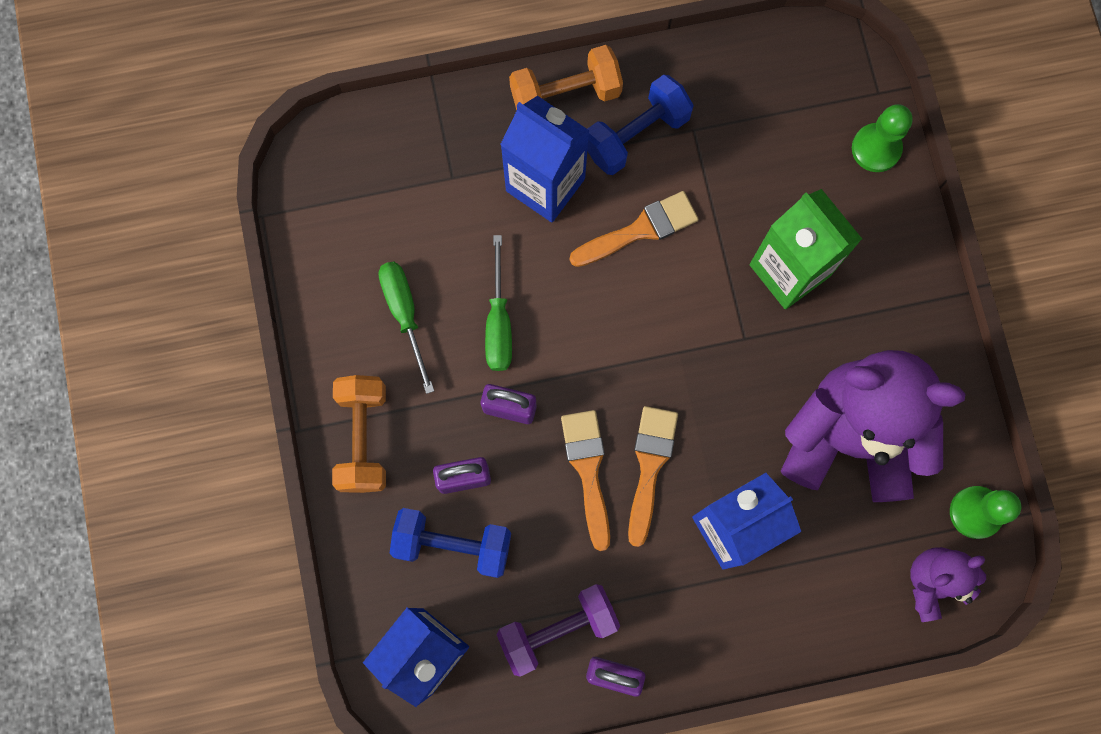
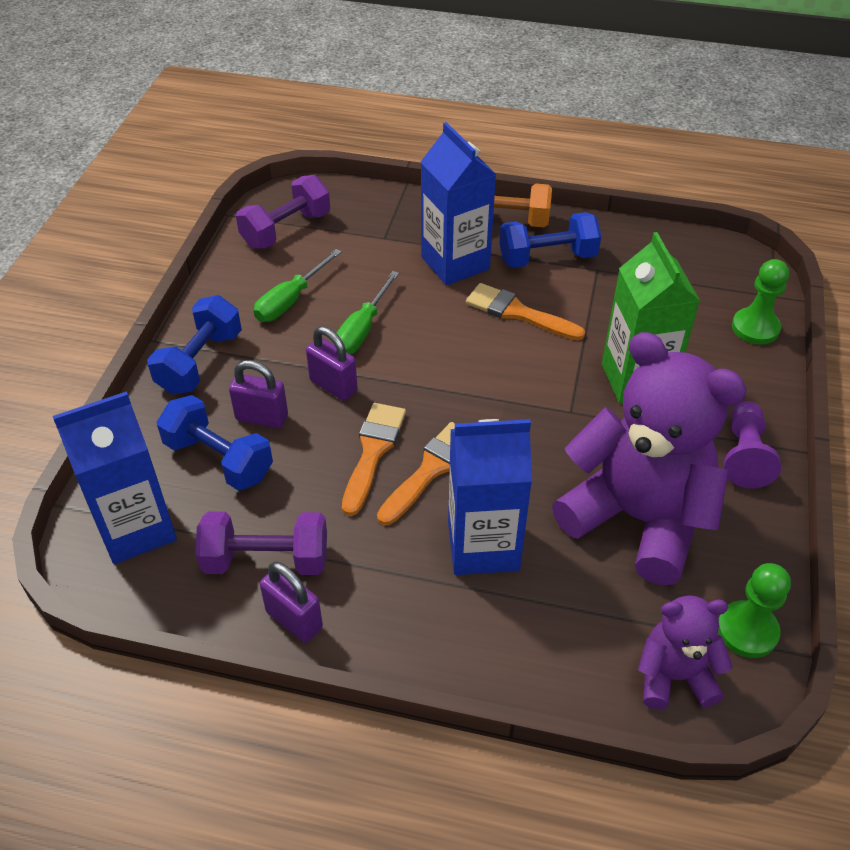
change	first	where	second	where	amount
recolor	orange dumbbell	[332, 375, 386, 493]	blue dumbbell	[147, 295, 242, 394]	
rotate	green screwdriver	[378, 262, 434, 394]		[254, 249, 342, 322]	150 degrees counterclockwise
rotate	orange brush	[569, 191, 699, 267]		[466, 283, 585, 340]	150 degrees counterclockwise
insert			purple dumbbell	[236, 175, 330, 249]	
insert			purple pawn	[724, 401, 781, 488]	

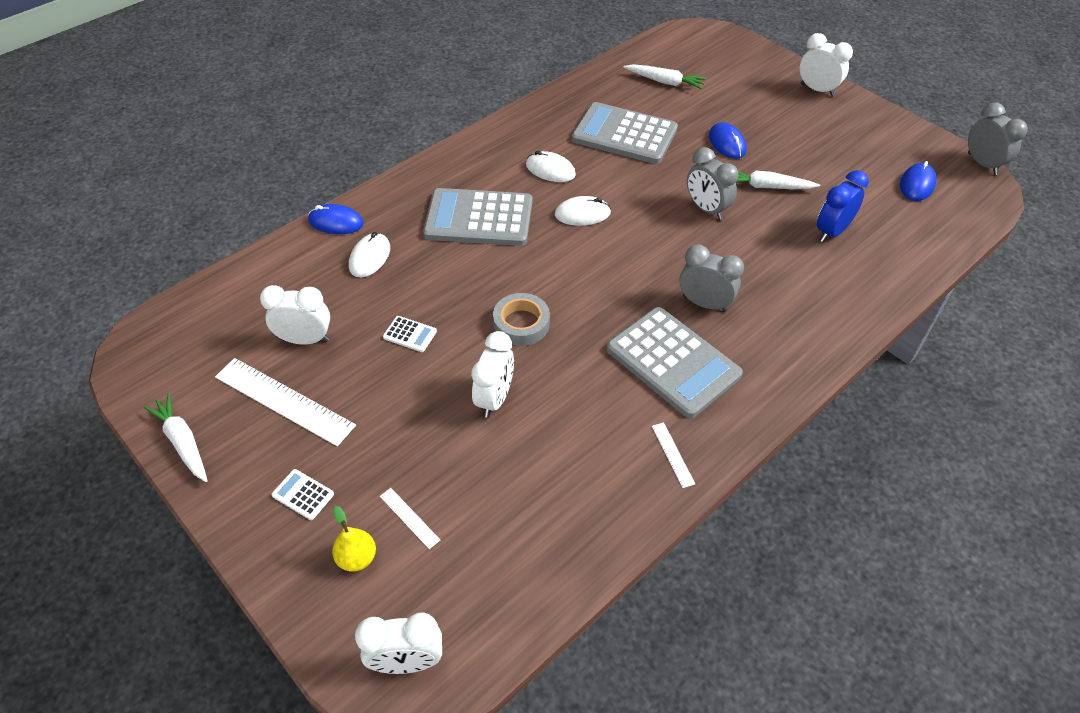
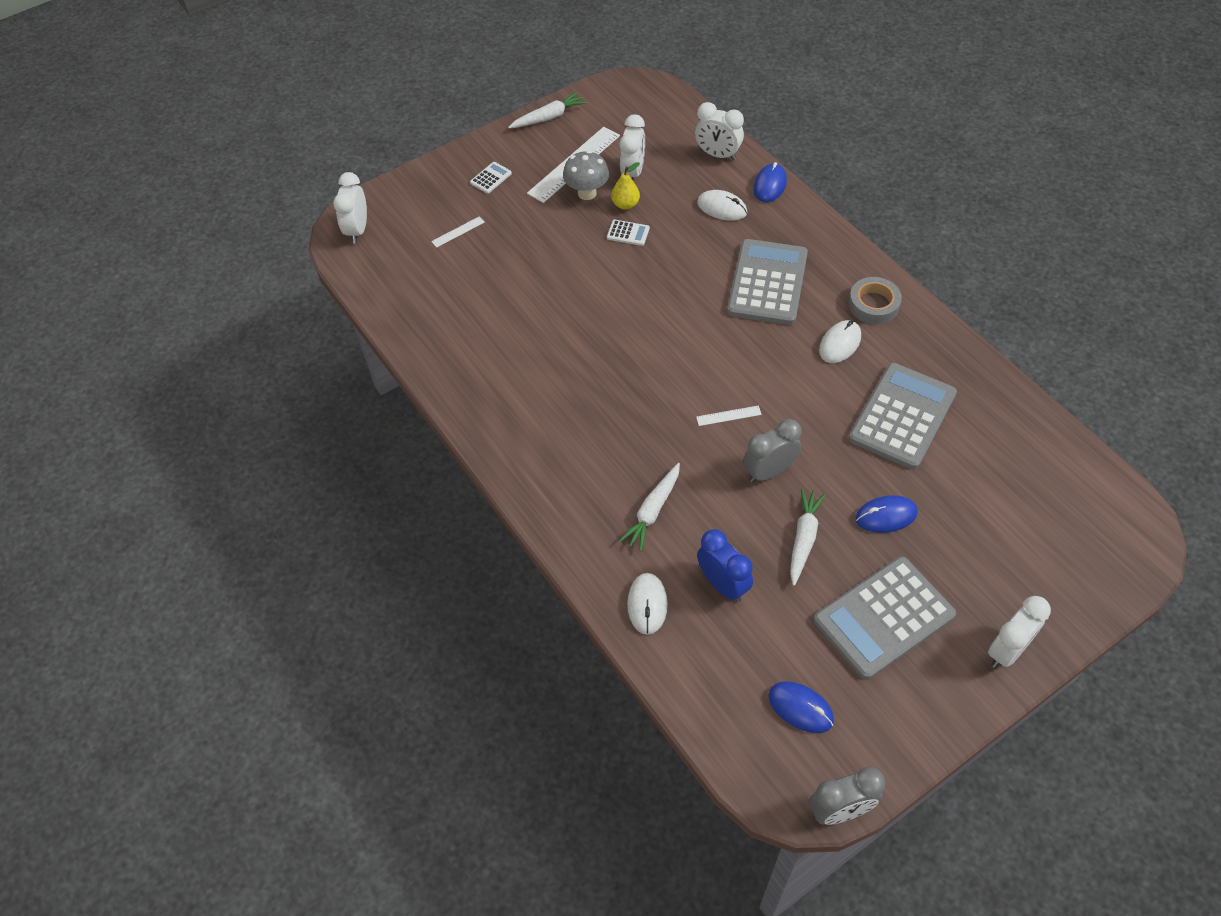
change	first	where	second	where	amount
move	yellow pear	[332, 506, 376, 572]		[611, 162, 640, 210]	
rotate	white calculator	[383, 316, 437, 352]		[607, 220, 650, 246]	105 degrees counterclockwise
move	white clock	[471, 331, 514, 418]		[695, 102, 744, 160]	
move	grey tape	[493, 293, 550, 346]		[848, 277, 902, 324]	
move	white mouse	[555, 196, 611, 226]		[627, 573, 668, 635]	
move	grey calculator	[606, 307, 743, 418]		[814, 557, 956, 680]	
move	white carrot	[623, 64, 707, 89]		[619, 463, 680, 551]	
move	white ruler	[652, 422, 695, 488]		[696, 405, 762, 426]	
delete	grey clock	[680, 244, 744, 312]			
insert			grey mushroom	[563, 150, 609, 200]	

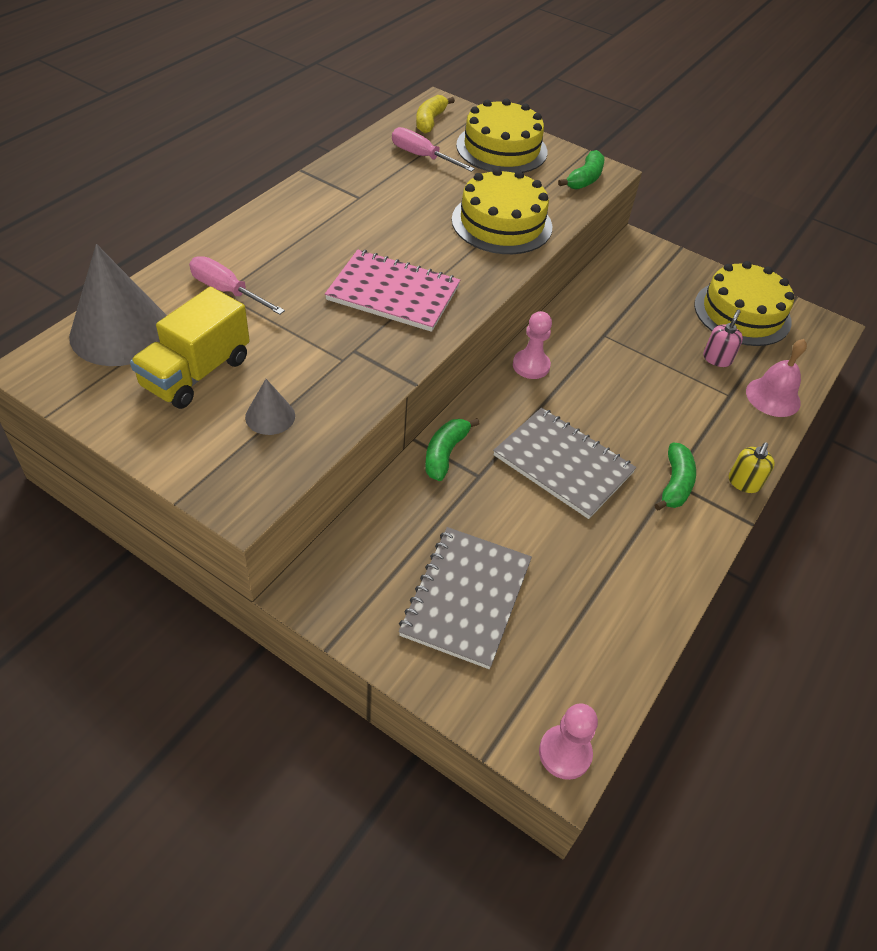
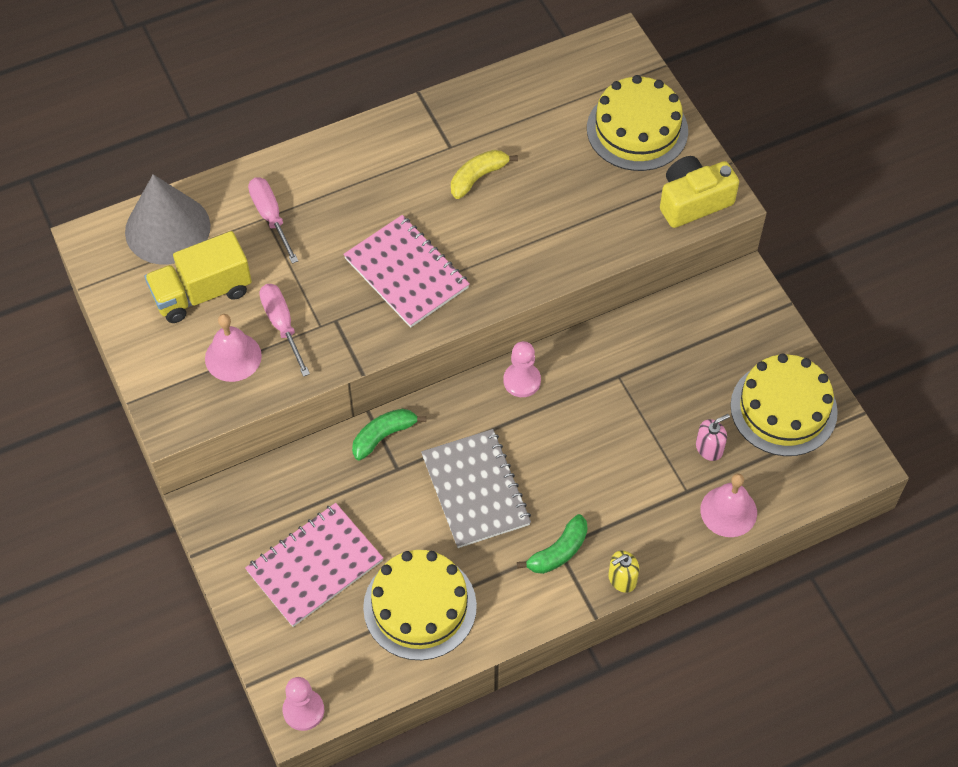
change	first	where	second	where	amount
replace	grey cone	[245, 379, 295, 435]	pink bell	[205, 314, 262, 382]	
move	pink screwdriver	[392, 127, 475, 172]		[259, 284, 310, 377]	
recolor	grey notebook	[398, 527, 532, 669]	pink notebook	[245, 503, 383, 627]	
move	yellow banana	[416, 95, 455, 133]		[451, 150, 518, 199]	
move	yellow cake	[452, 168, 552, 254]		[363, 550, 477, 660]	
replace	green banana	[558, 150, 604, 190]	yellow camera	[660, 156, 739, 228]	

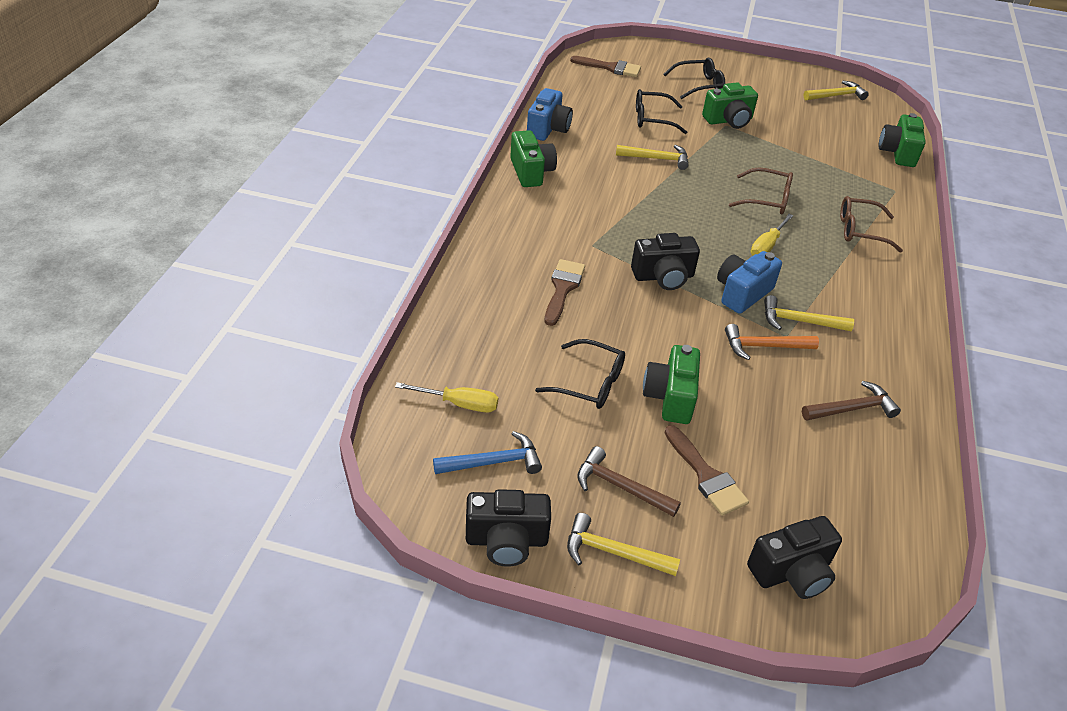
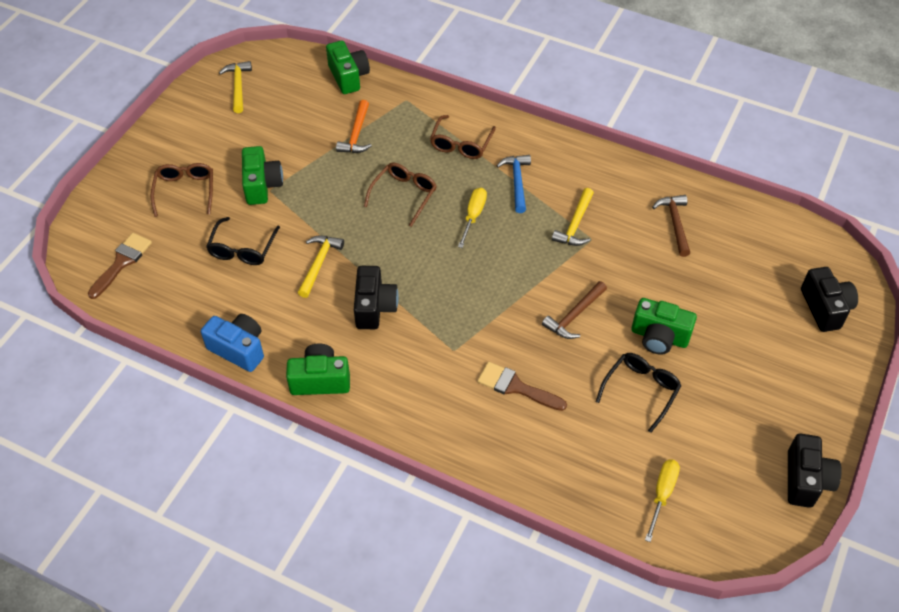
change	first	where	second	where	amount
move	blue hammer	[433, 431, 542, 474]		[497, 155, 531, 213]	
delete	yellow hammer	[567, 513, 680, 576]			
move	brown hammer	[577, 446, 681, 517]		[542, 281, 607, 339]	
move	black camera	[631, 233, 700, 290]		[354, 266, 399, 329]	
recolor	black glasses	[663, 58, 725, 99]	brown glasses	[151, 163, 213, 217]	
delete	brown brush	[665, 425, 749, 516]			
delete	blue camera	[717, 251, 782, 314]			
move	orange hammer	[725, 324, 819, 360]		[336, 100, 372, 153]	
rotate	yellow screwdriver	[751, 214, 793, 256]		[458, 188, 487, 248]	120 degrees counterclockwise
rotate	green camera	[879, 113, 926, 167]		[326, 40, 370, 94]	135 degrees counterclockwise

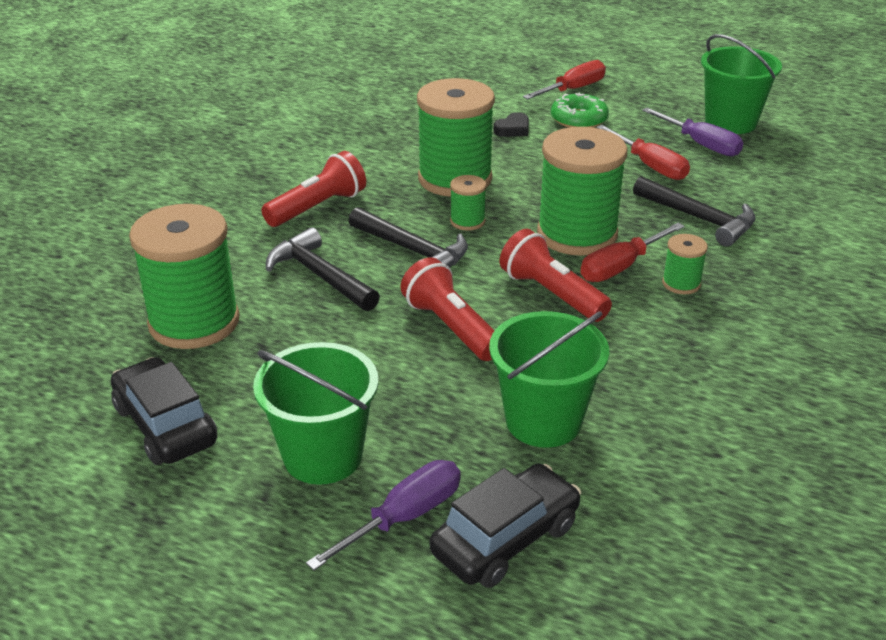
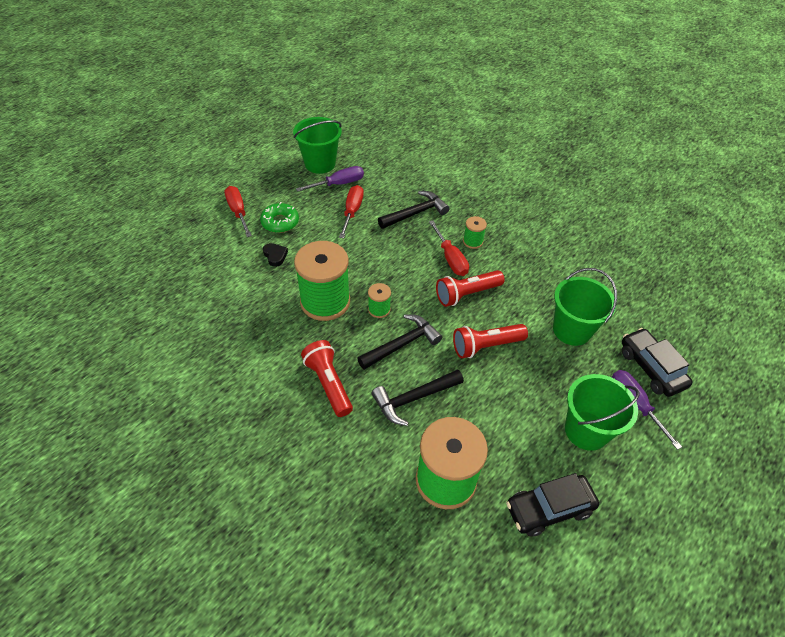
change	first	where	second	where	amount
delete	green spool	[537, 127, 628, 256]			
rotate	red screwdriver	[597, 125, 690, 180]		[339, 185, 364, 238]	60 degrees counterclockwise

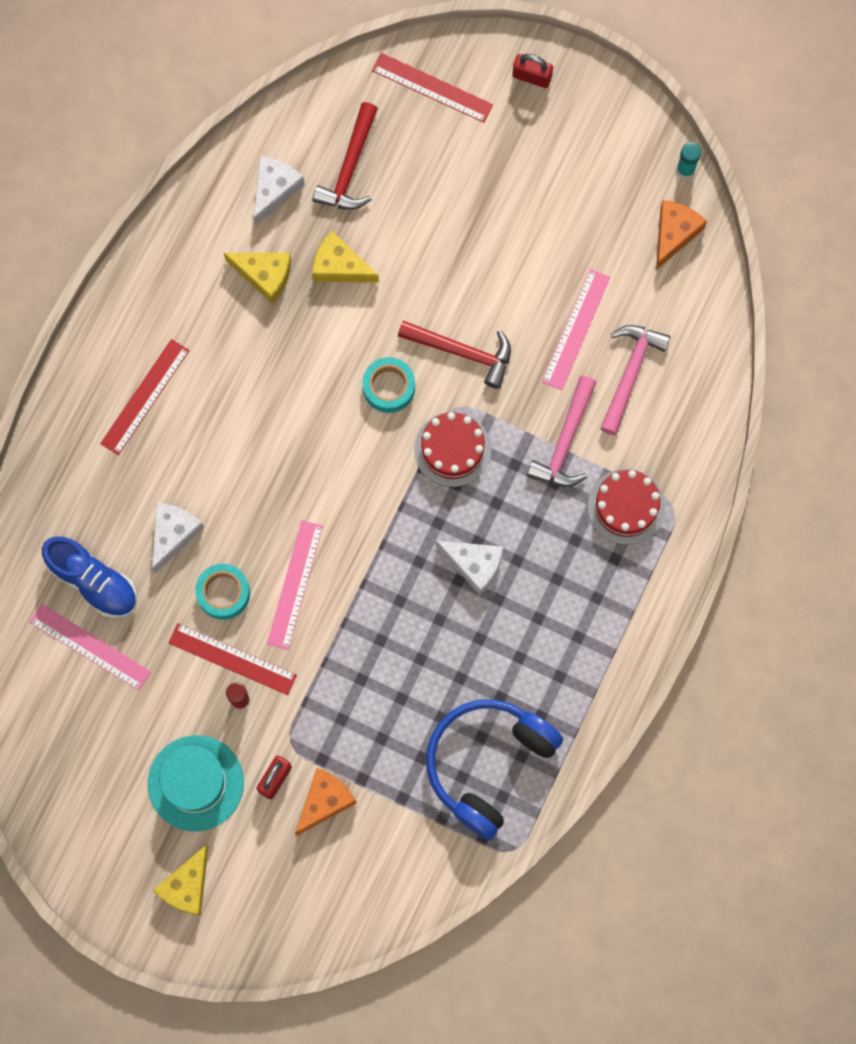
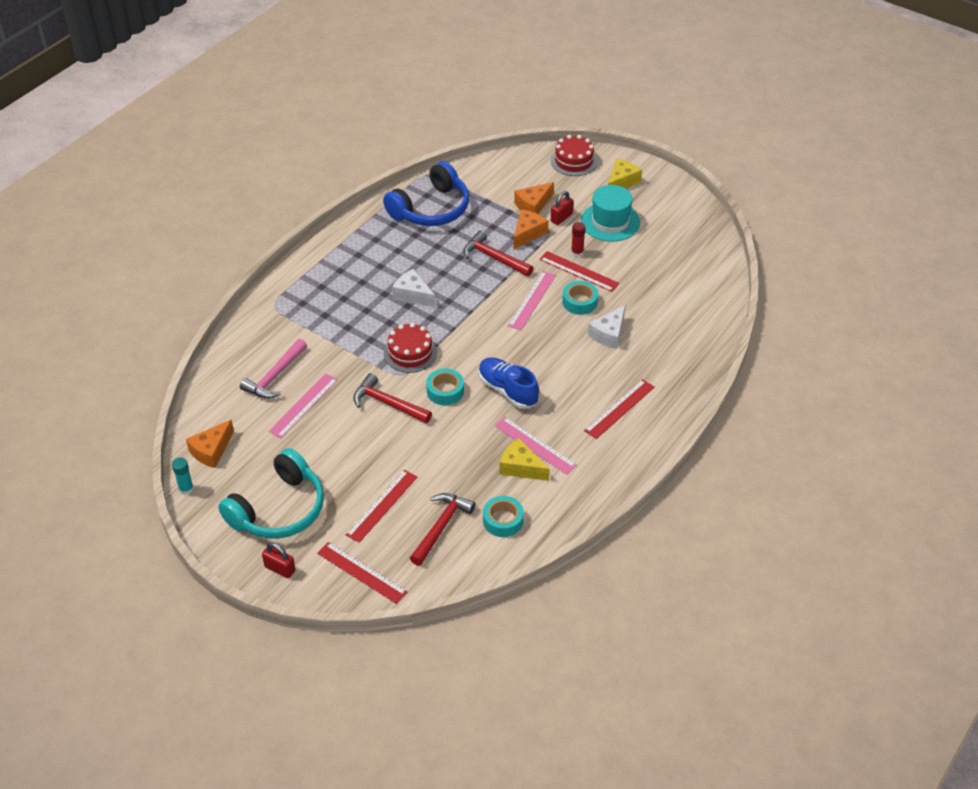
change	first	where	second	where	amount
move	pink ruler	[29, 604, 151, 691]		[495, 417, 577, 475]	
move	blue shoe	[42, 536, 137, 618]		[479, 357, 539, 409]	
replace	white cheese	[254, 156, 305, 226]	turquoise tape	[483, 496, 524, 537]	
delete	yellow cheese	[312, 231, 379, 283]			
delete	pink hammer	[527, 376, 596, 487]			
move	red cake	[588, 469, 665, 545]		[551, 135, 598, 176]	
insert			turquoise headphones	[218, 448, 324, 539]	
insert			red ruler	[346, 470, 417, 543]	
insert			red hammer	[463, 230, 533, 276]	
insert			orange cheese	[514, 209, 548, 249]	

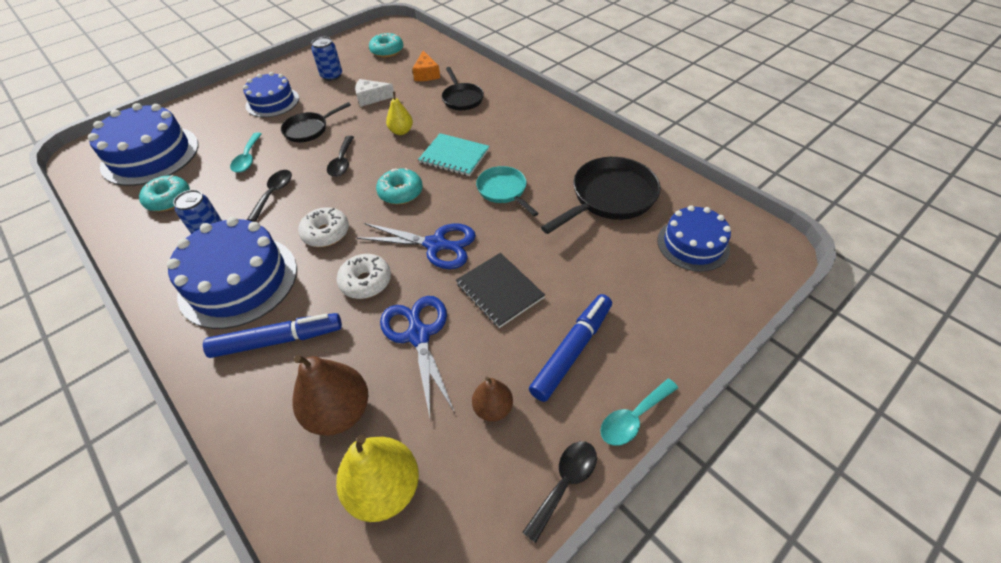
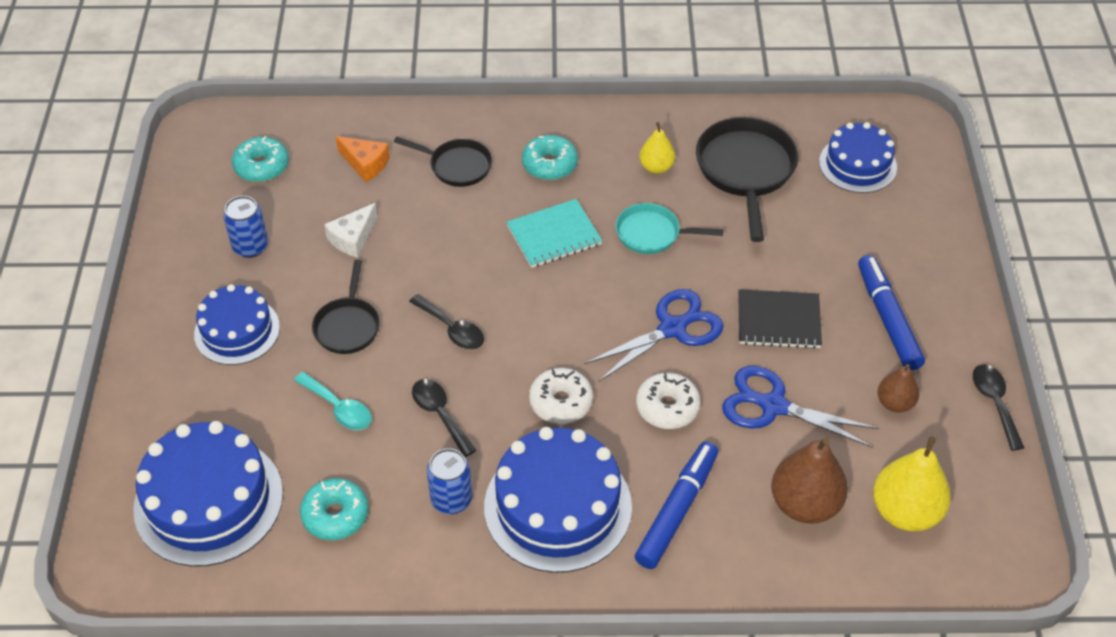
change	first	where	second	where	amount
move	turquoise donut	[376, 168, 423, 205]		[522, 135, 578, 180]	
move	yellow pear	[386, 92, 413, 135]		[639, 122, 675, 174]	
delete	turquoise spoon	[600, 379, 678, 446]			

